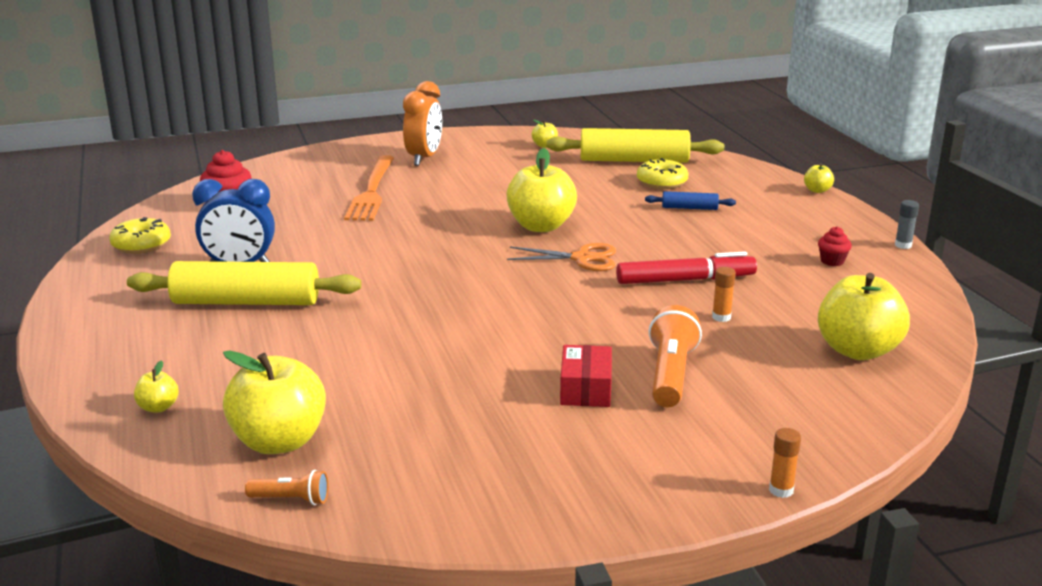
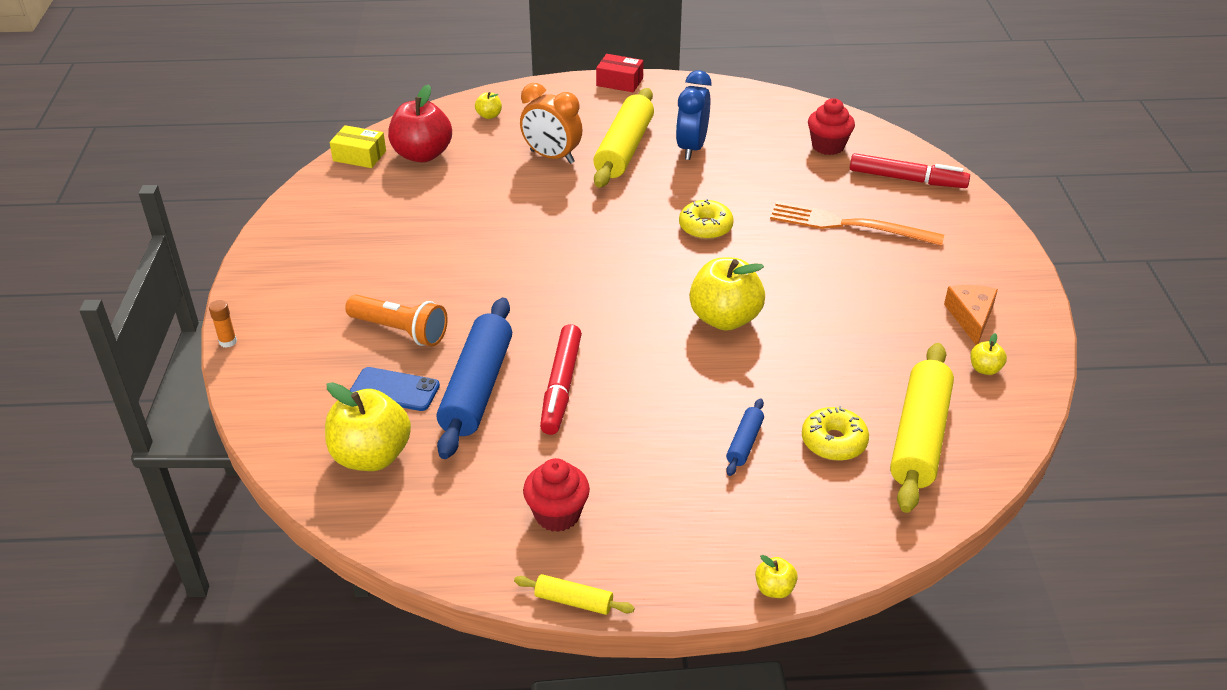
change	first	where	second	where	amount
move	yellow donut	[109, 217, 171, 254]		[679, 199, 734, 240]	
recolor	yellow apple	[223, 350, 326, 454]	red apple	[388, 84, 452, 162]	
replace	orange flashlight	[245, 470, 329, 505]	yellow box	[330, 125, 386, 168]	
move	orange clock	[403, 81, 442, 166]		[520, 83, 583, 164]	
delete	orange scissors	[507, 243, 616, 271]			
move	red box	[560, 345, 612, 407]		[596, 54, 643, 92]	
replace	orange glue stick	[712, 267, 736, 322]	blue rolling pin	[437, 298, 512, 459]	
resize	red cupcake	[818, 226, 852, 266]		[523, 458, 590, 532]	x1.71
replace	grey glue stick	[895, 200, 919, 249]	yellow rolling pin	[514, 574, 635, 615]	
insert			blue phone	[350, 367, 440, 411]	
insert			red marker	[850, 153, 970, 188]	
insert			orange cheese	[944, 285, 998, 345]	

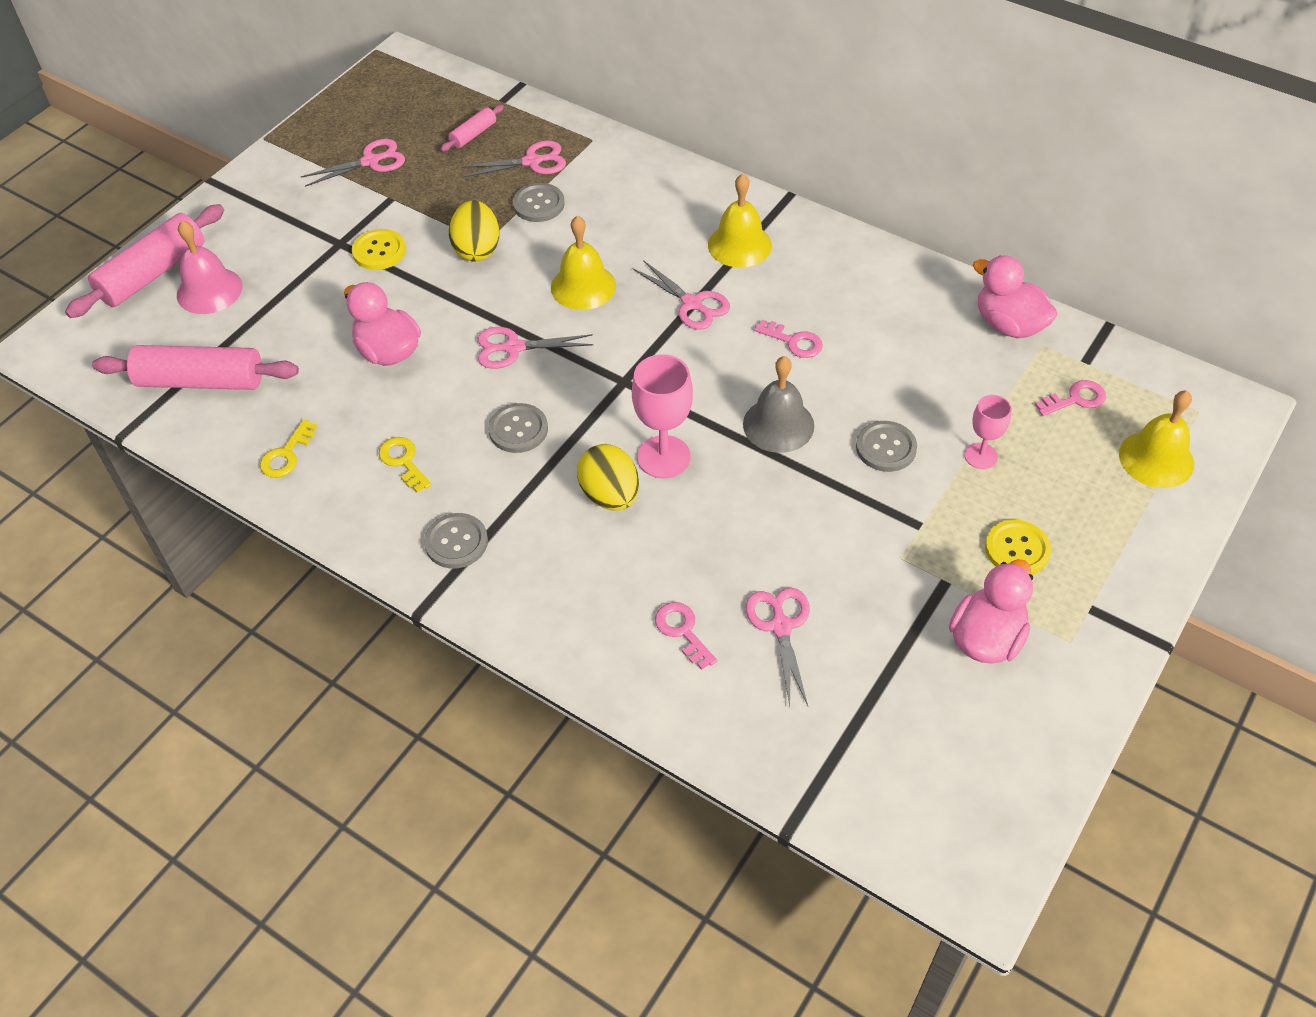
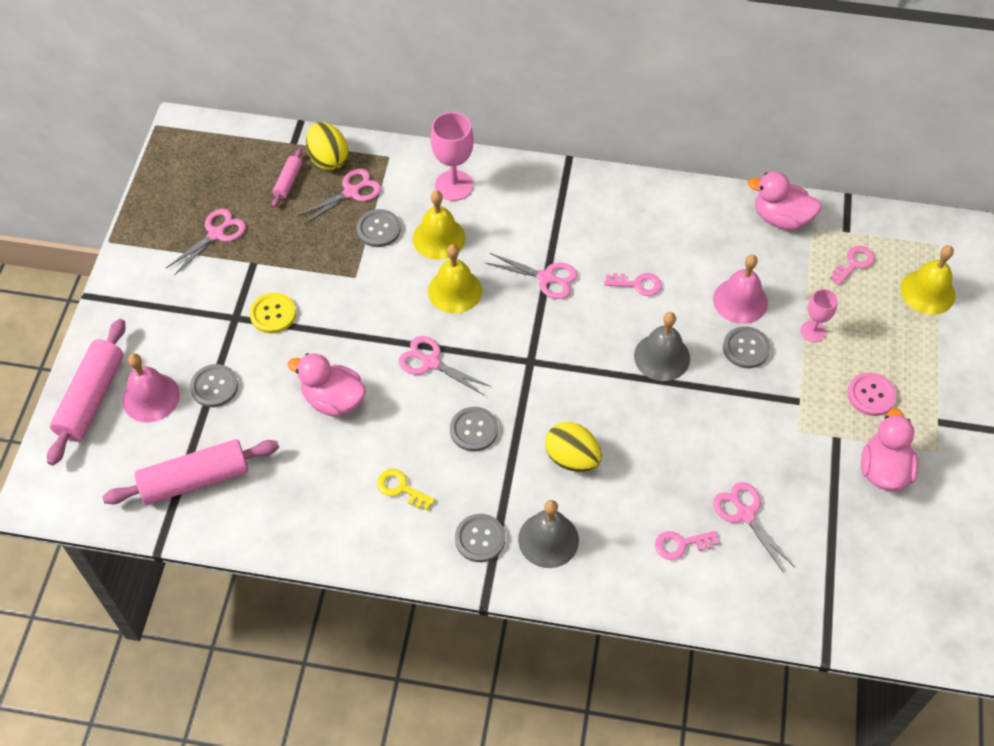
change	first	where	second	where	amount
delete	yellow key	[260, 419, 317, 478]			
move	yellow egg	[449, 200, 499, 261]		[306, 122, 349, 171]	
rotate	pink scissors	[477, 327, 594, 369]		[398, 336, 491, 395]	60 degrees clockwise
move	pink goblet	[632, 354, 693, 478]		[430, 112, 474, 201]	
rotate	pink key	[655, 602, 717, 670]		[655, 531, 719, 560]	45 degrees counterclockwise
move	yellow bell	[708, 174, 772, 268]		[413, 190, 466, 260]	
recolor	yellow button	[985, 520, 1051, 575]	pink button	[847, 372, 897, 416]	
insert			grey button	[190, 364, 238, 407]	
insert			grey bell	[518, 500, 579, 568]	
insert			pink bell	[713, 254, 768, 324]	

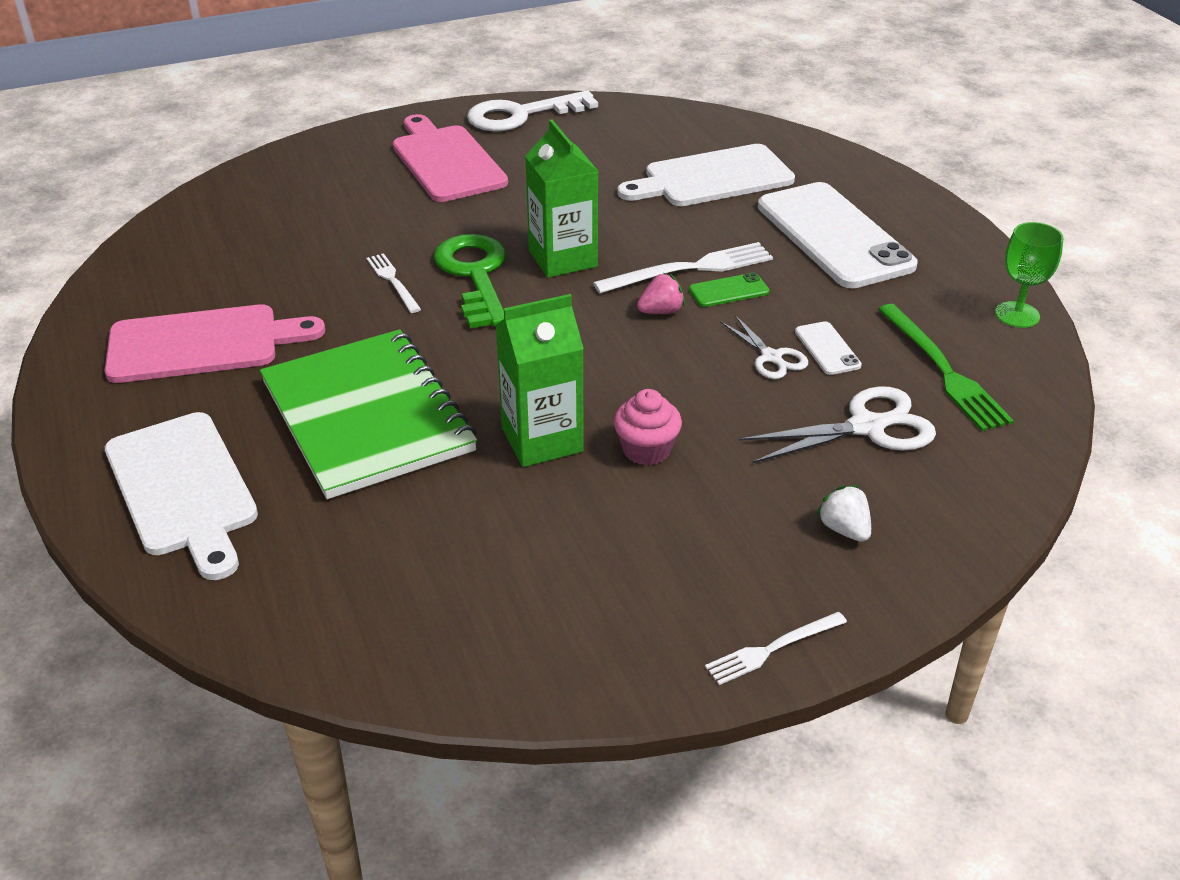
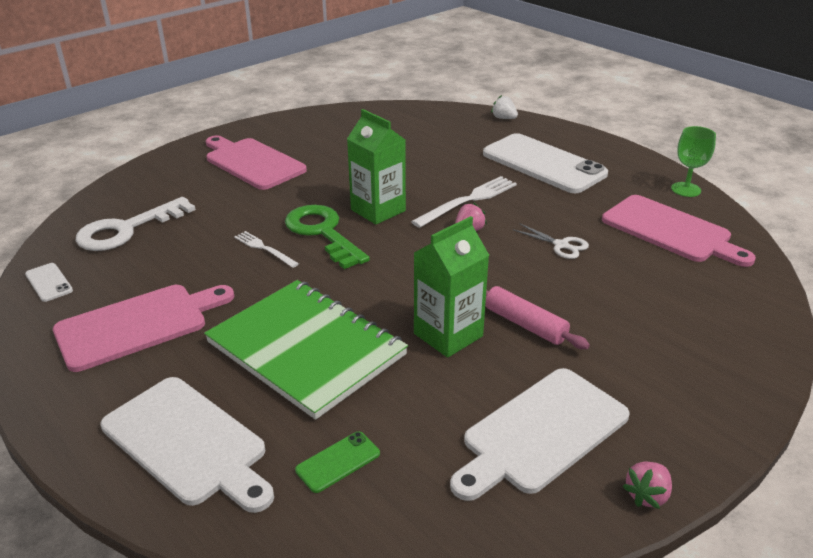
change	first	where	second	where	amount
move	white key	[467, 90, 598, 132]		[76, 197, 196, 251]	
replace	pink cupcake	[613, 389, 682, 466]	pink rolling pin	[485, 286, 590, 349]	
move	white cutting board	[617, 144, 795, 206]		[450, 368, 629, 501]	
move	green phone	[689, 273, 769, 307]		[295, 431, 380, 493]	
delete	white fork	[705, 612, 847, 685]			
delete	white scissors	[739, 386, 936, 463]			
move	white phone	[795, 321, 862, 375]		[25, 263, 73, 302]	
move	white strawberry	[816, 485, 871, 542]		[491, 95, 518, 119]	
replace	green fork	[878, 304, 1014, 431]	pink cutting board	[602, 195, 756, 267]	
insert			pink strawberry	[622, 461, 672, 509]	

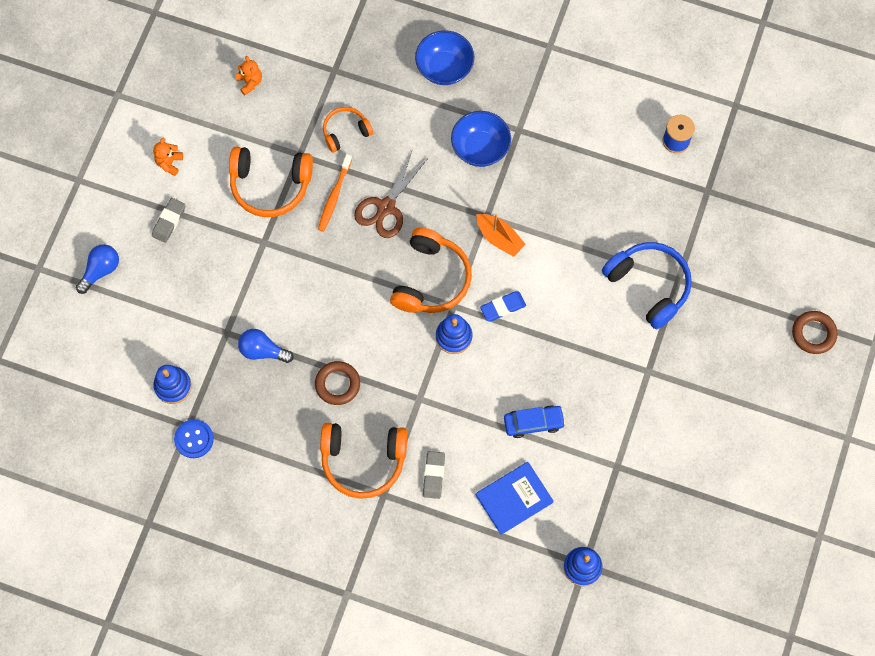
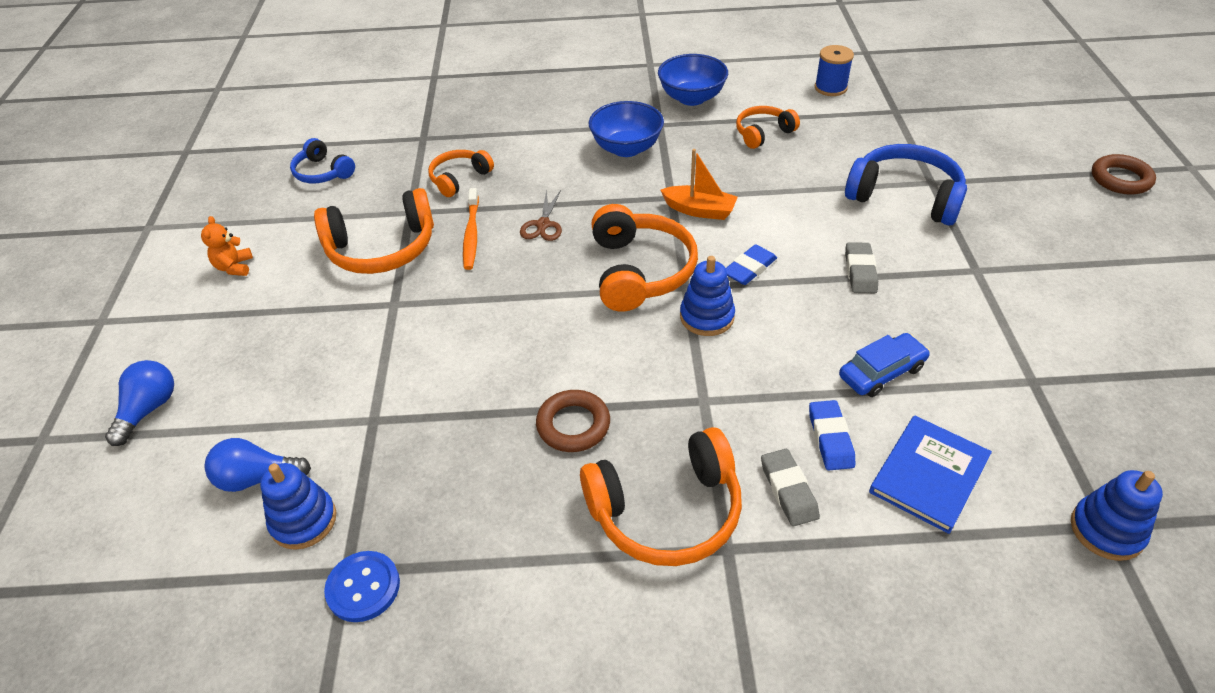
change	first	where	second	where	amount
move	grey eraser	[152, 198, 186, 243]		[845, 242, 878, 293]	
replace	orange teddy bear	[236, 56, 262, 95]	blue headphones	[290, 138, 355, 183]	
move	blue light bulb	[238, 329, 294, 363]		[205, 438, 311, 492]	
resize	brown scissors	[354, 151, 428, 238]		[520, 190, 562, 241]	x0.62
move	blue bowl	[415, 30, 474, 85]		[658, 54, 728, 106]	
insert			orange headphones	[736, 106, 800, 149]	
insert			blue eraser	[809, 400, 855, 470]	

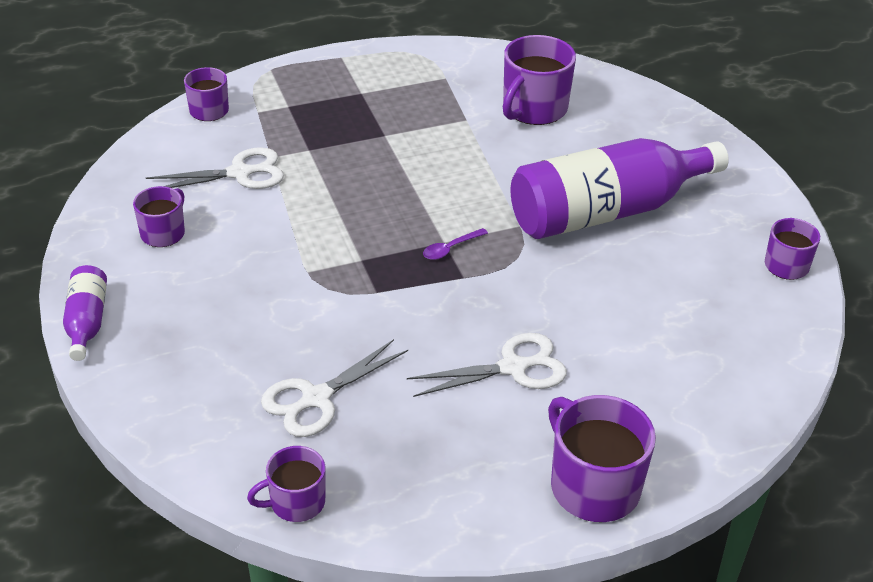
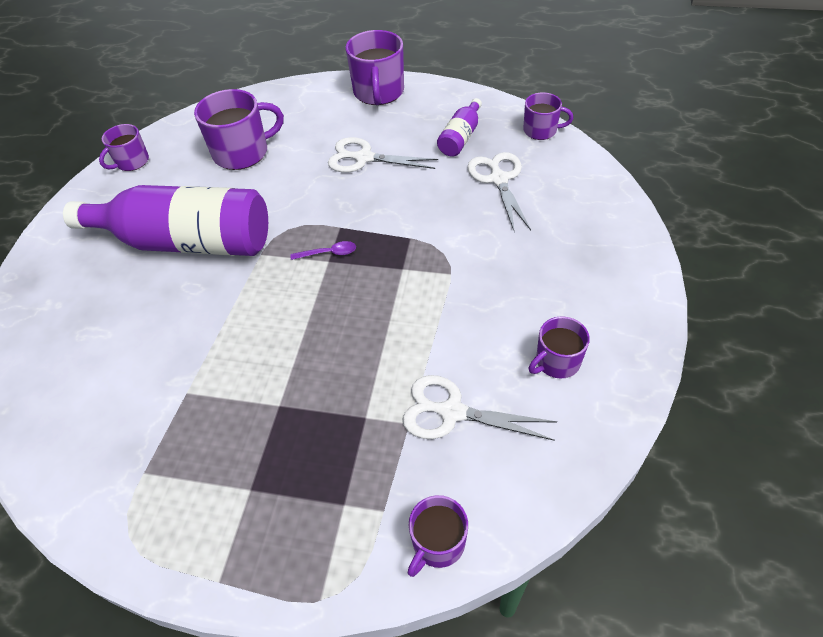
change	first	where	second	where	amount
move	purple bottle	[63, 265, 107, 361]		[437, 98, 482, 157]	
rotate	white scissors	[261, 339, 408, 437]		[467, 152, 531, 233]	90 degrees counterclockwise
move	purple mug	[503, 35, 576, 125]		[194, 89, 284, 170]	

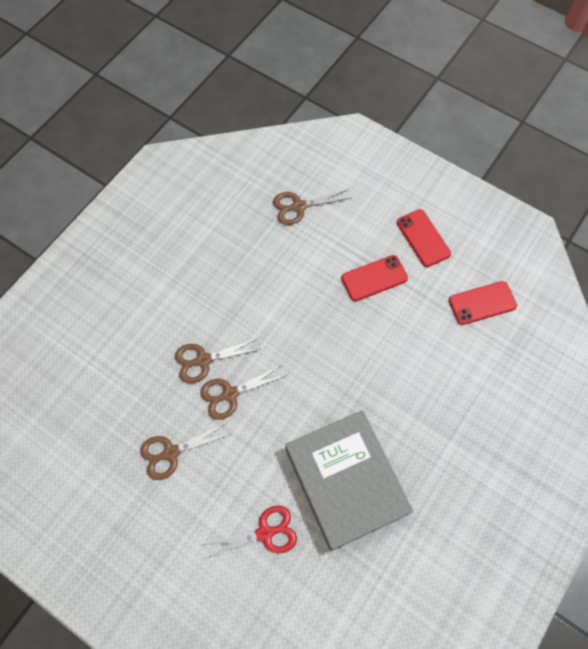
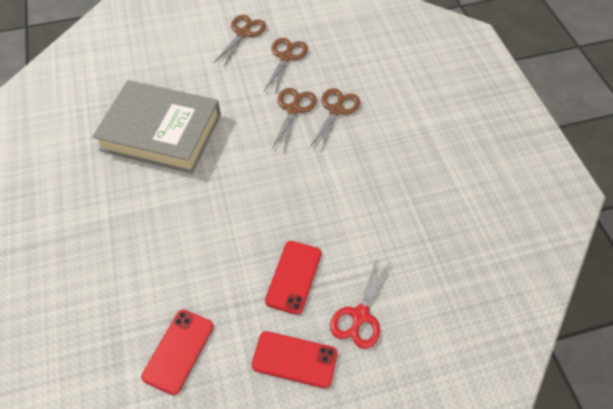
change	first	where	second	where	amount
move	red scissors	[203, 505, 297, 559]		[330, 256, 391, 349]	
move	brown scissors	[273, 189, 351, 225]		[214, 15, 266, 66]	

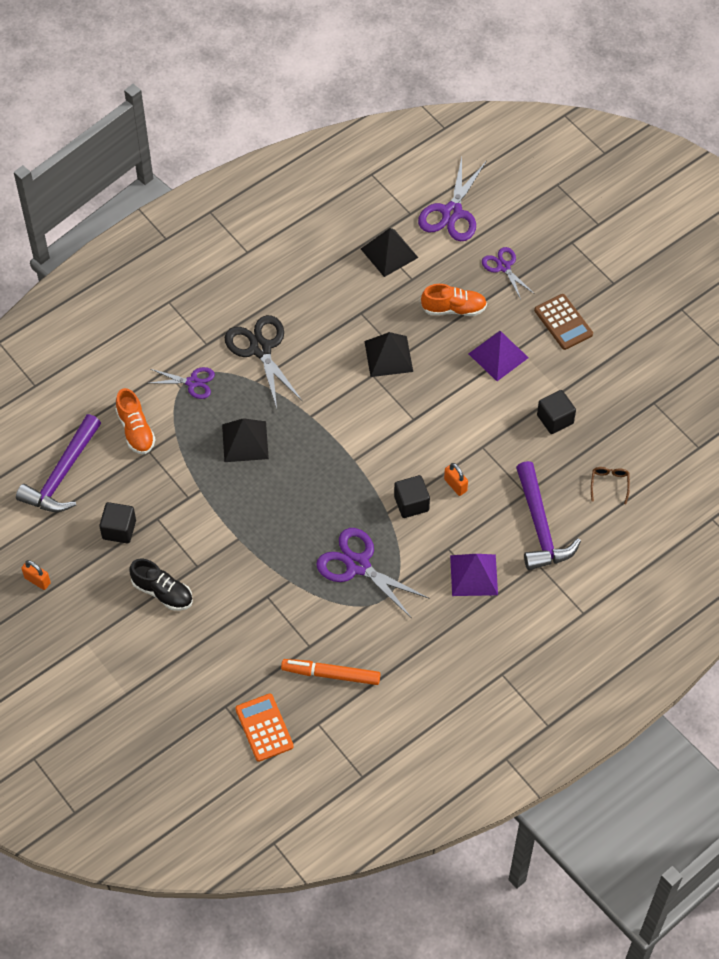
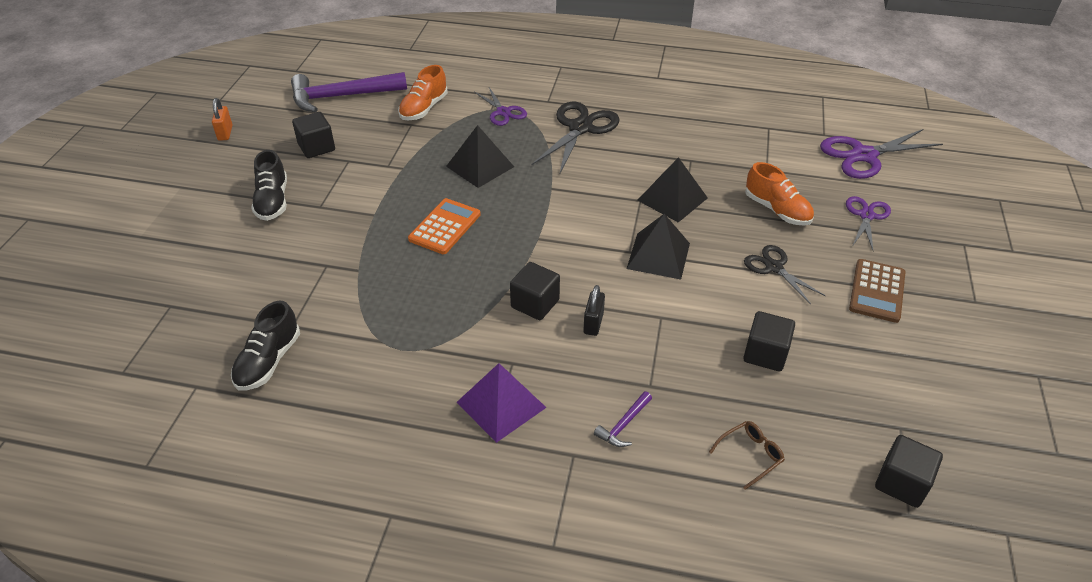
change	first	where	second	where	amount
move	orange calculator	[235, 694, 294, 762]		[408, 198, 481, 254]	
replace	orange marker	[281, 659, 380, 685]	black shoe	[231, 301, 300, 391]	
delete	purple scissors	[316, 528, 430, 617]			
move	black pyramid	[361, 228, 418, 277]		[626, 214, 690, 279]	
recolor	orange padlock	[444, 463, 468, 496]	black padlock	[583, 285, 605, 336]	
replace	purple pyramid	[468, 331, 529, 381]	black scissors	[744, 245, 826, 304]	
resize	purple hammer	[516, 461, 581, 570]		[594, 391, 652, 447]	x0.43
insert			black cube	[875, 435, 943, 508]	

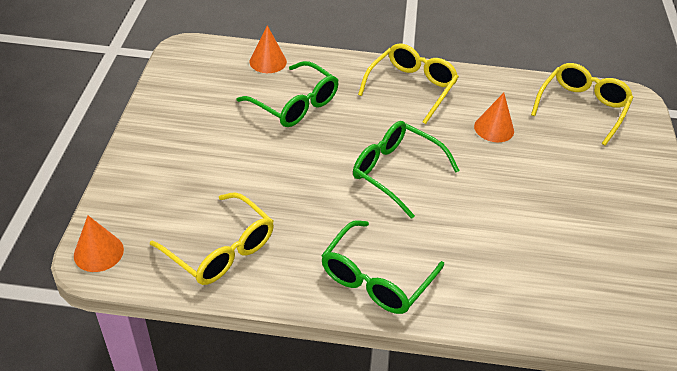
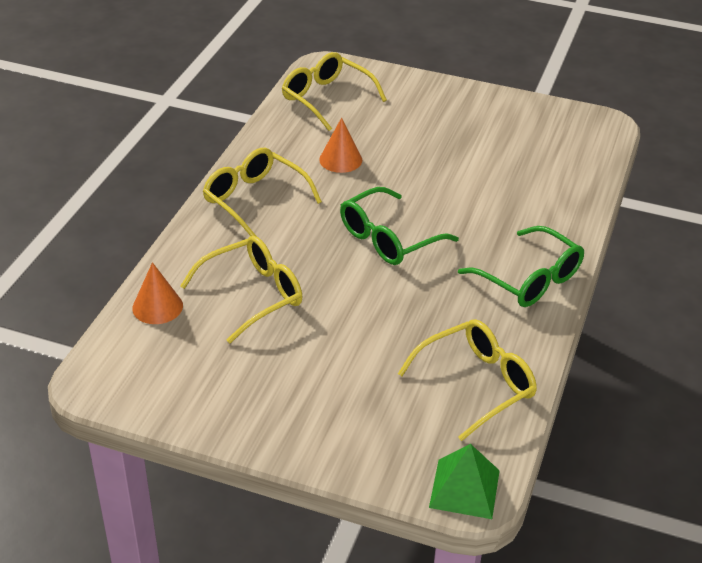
change	first	where	second	where	amount
replace	orange cone	[74, 216, 124, 272]	green pyramid	[429, 444, 500, 519]	
recolor	green glasses	[237, 61, 338, 127]	yellow glasses	[180, 236, 302, 343]	

